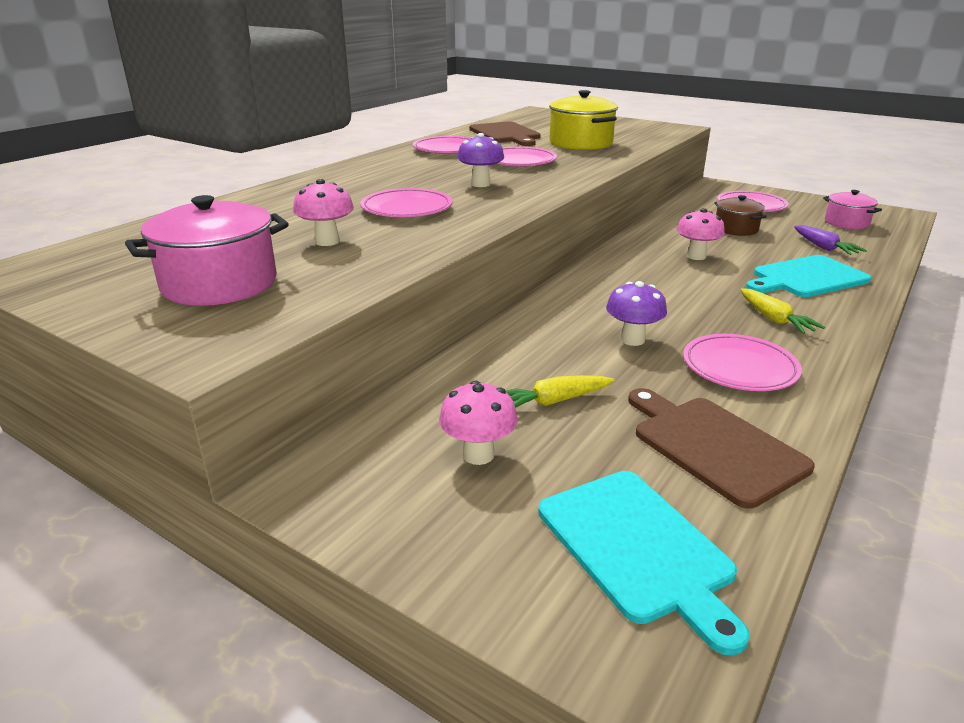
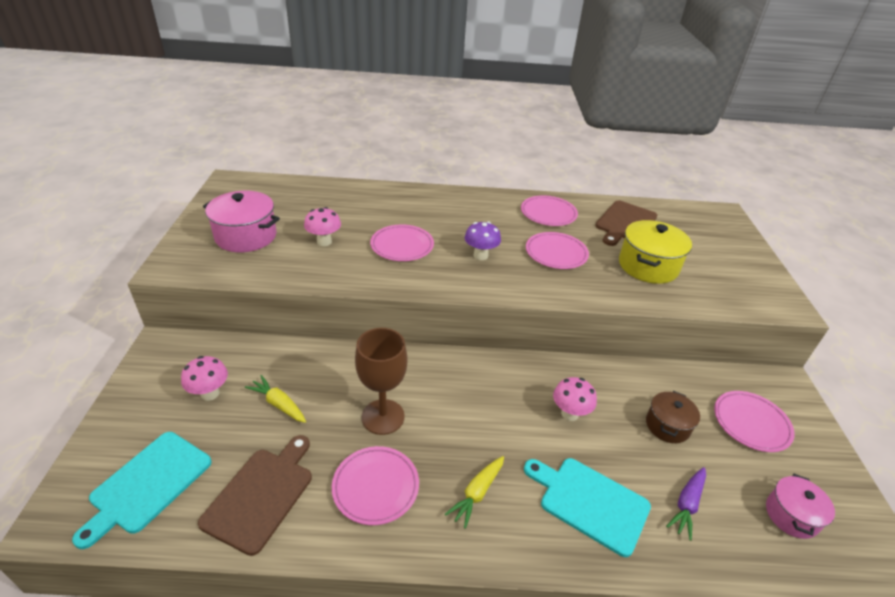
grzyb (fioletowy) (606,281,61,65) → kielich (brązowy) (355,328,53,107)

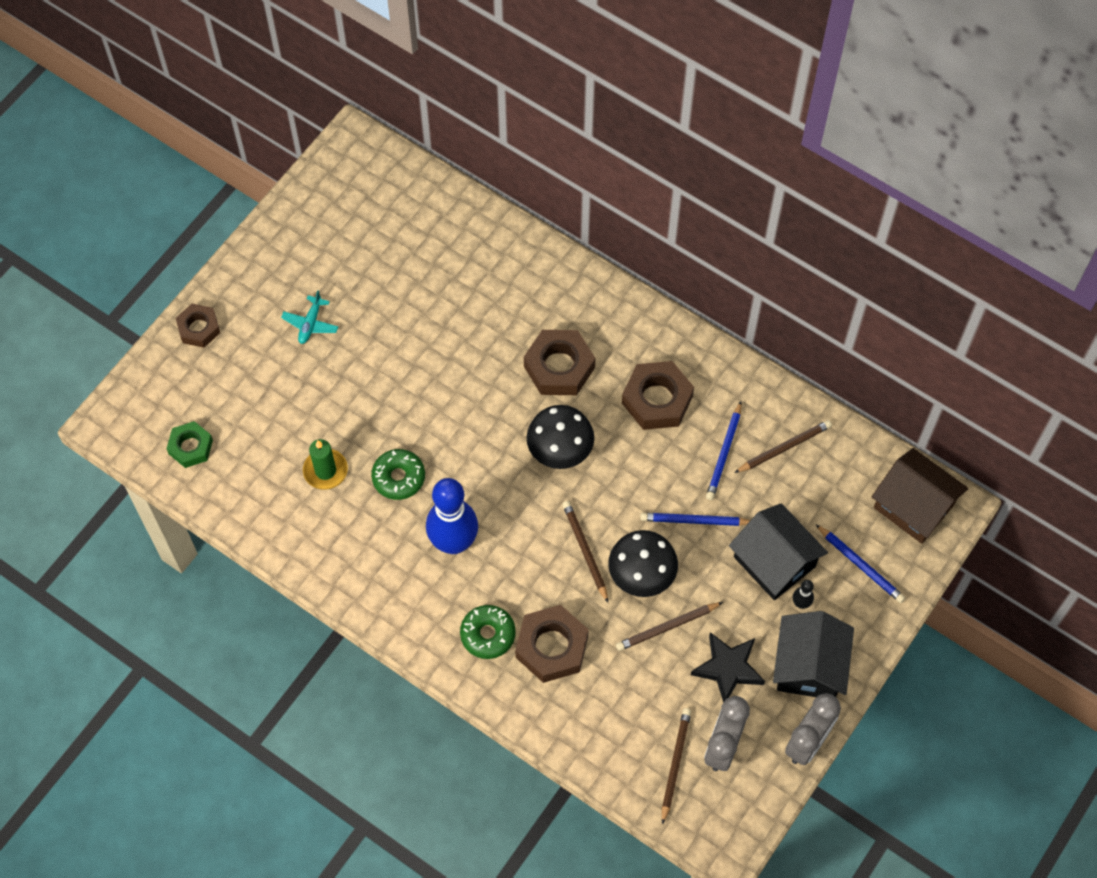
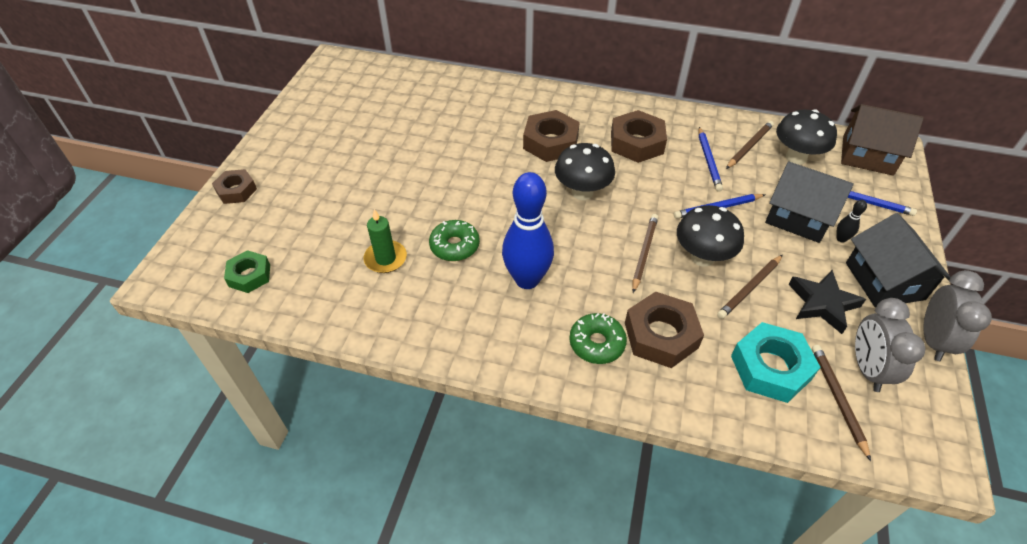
samolot (turkusowy) (281,290,57,54) → -
ołówek (brązowy) (562,501,46,102) → ołówek (brązowy) (632,214,26,79), 60 degrees clockwise
- → grzyb (czarny) (776,109,61,56)
- → nakrętka (turkusowy) (731,322,90,81)

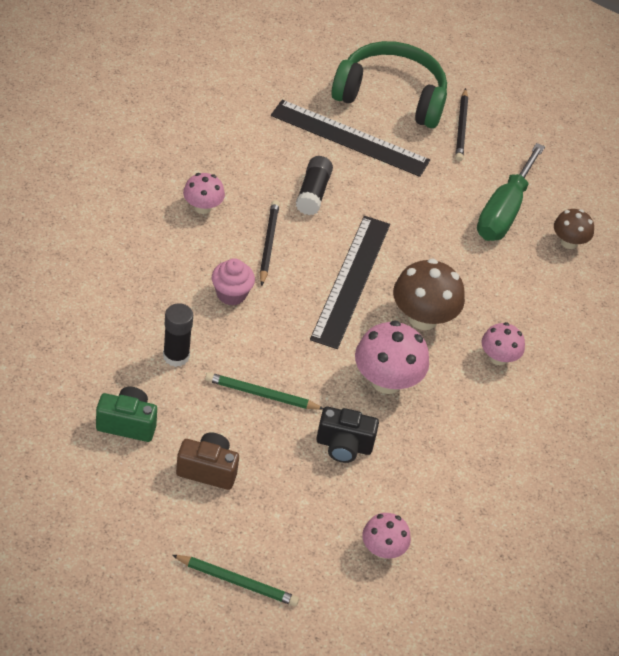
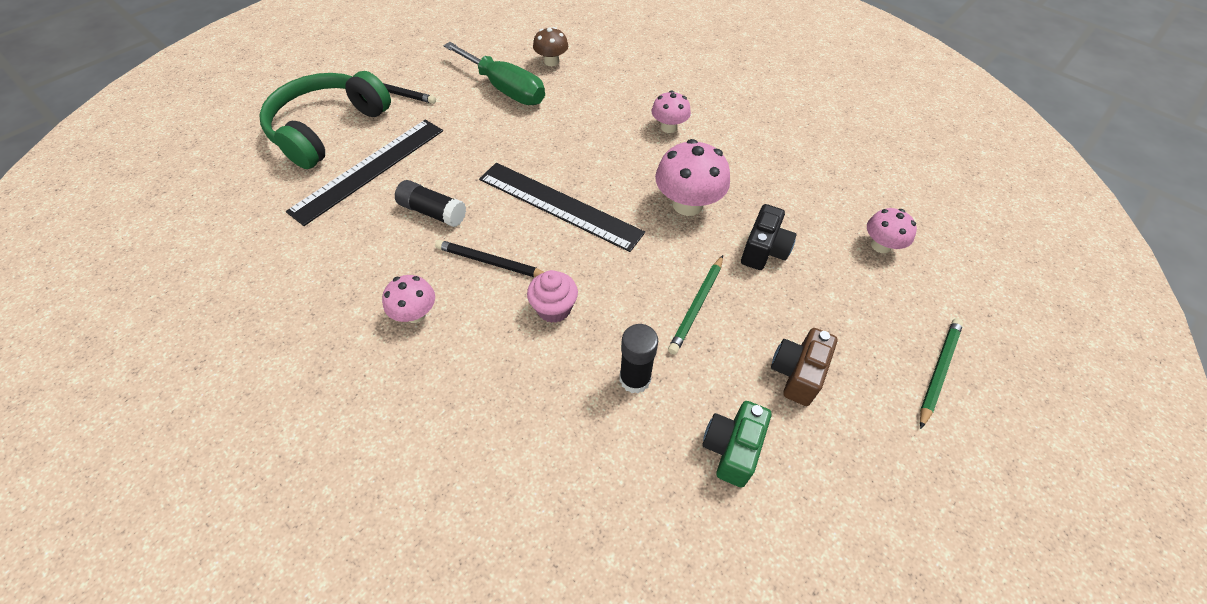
grzyb (brązowy) (393,258,72,72) → -

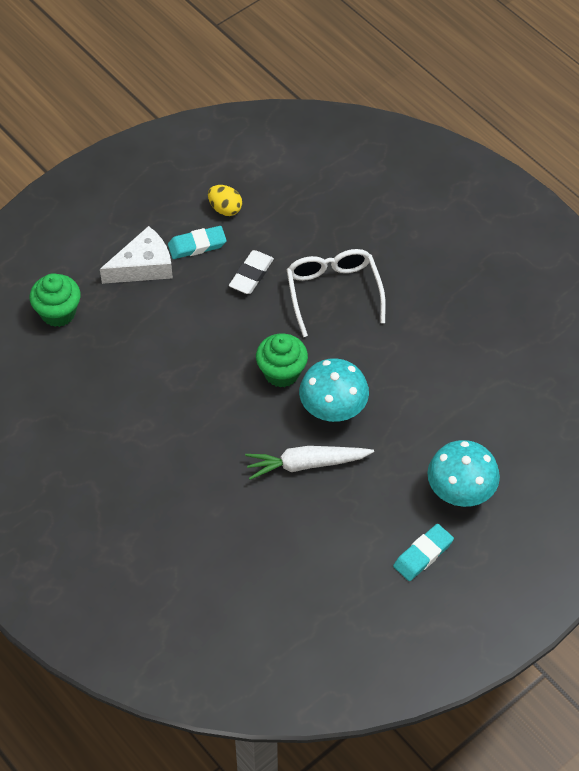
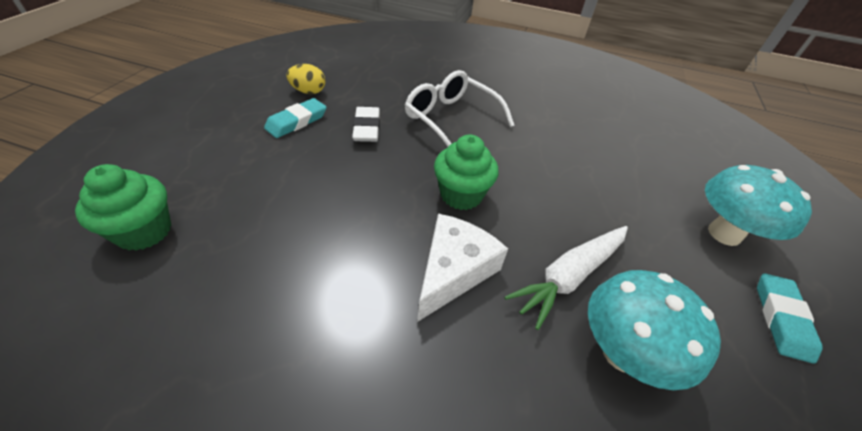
ser (biały) (100,226,73,58) → ser (biały) (417,213,91,109), move
grzyb (turkusowy) (299,358,70,64) → grzyb (turkusowy) (588,270,133,120), move

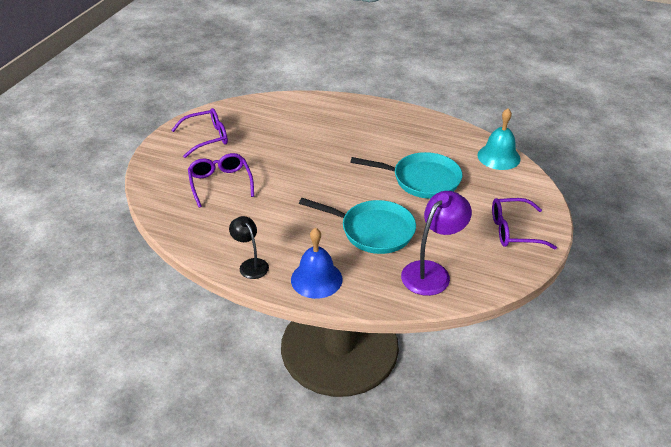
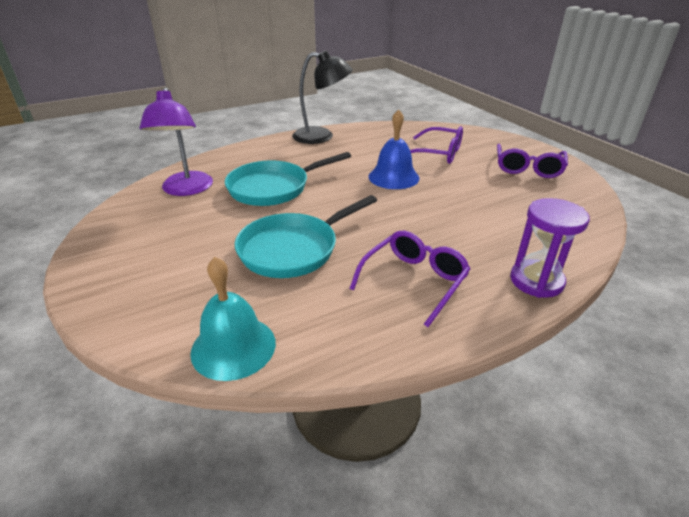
okulary (fioletowy) (492,198,65,51) → okulary (fioletowy) (349,231,121,96), move
lampka (czarny) (229,216,40,63) → lampka (czarny) (292,50,61,94), x1.64
dzwonek (niebieski) (291,228,52,71) → dzwonek (niebieski) (369,109,50,80), move
- → klepsydra (fioletowy) (510,198,80,100)

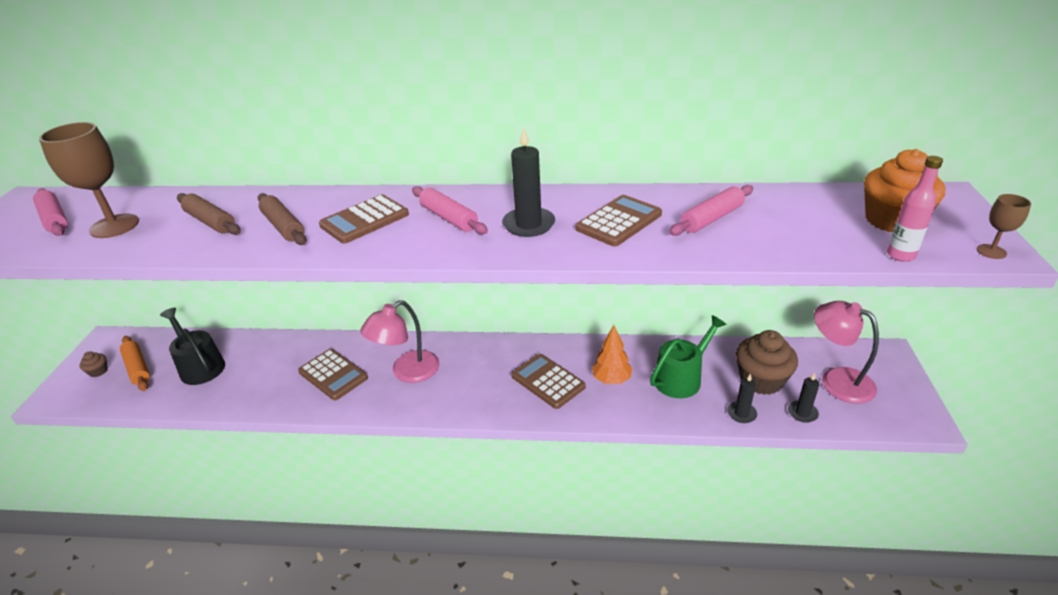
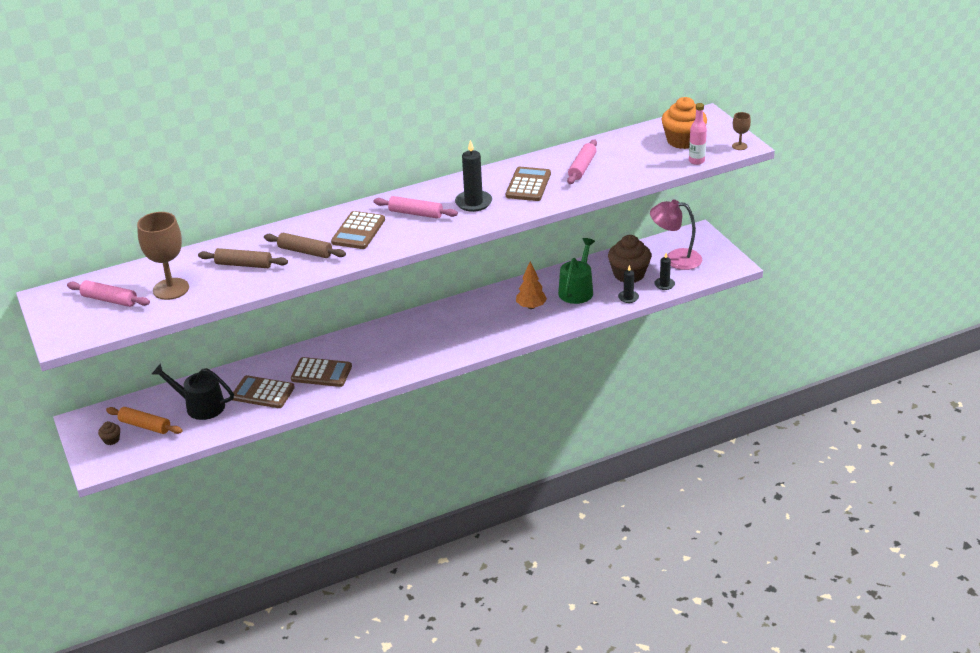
lampka (różowy) (360,300,79,83) → -
kalkulator (brązowy) (511,354,75,55) → kalkulator (brązowy) (233,375,62,33), move

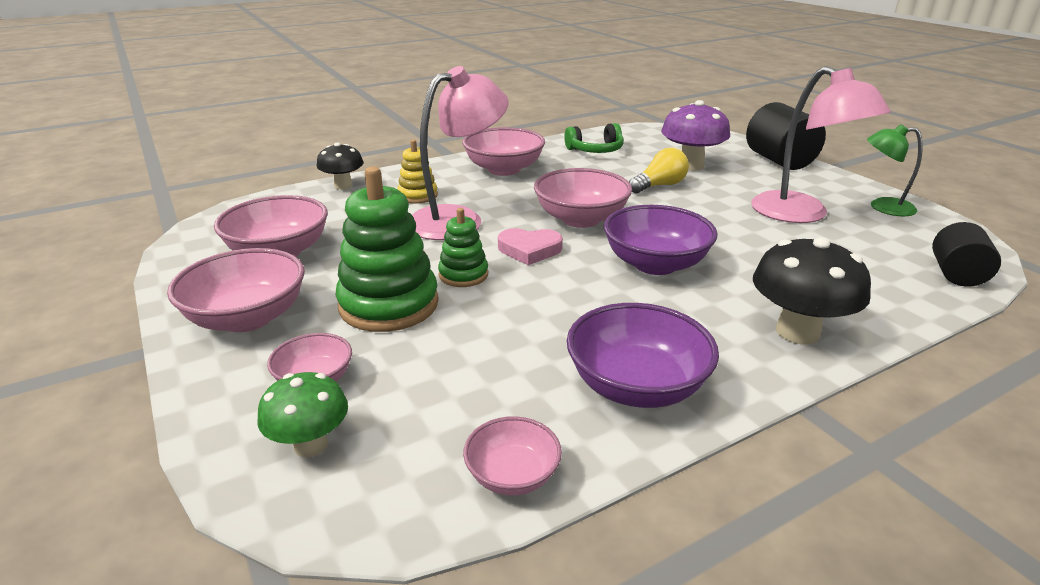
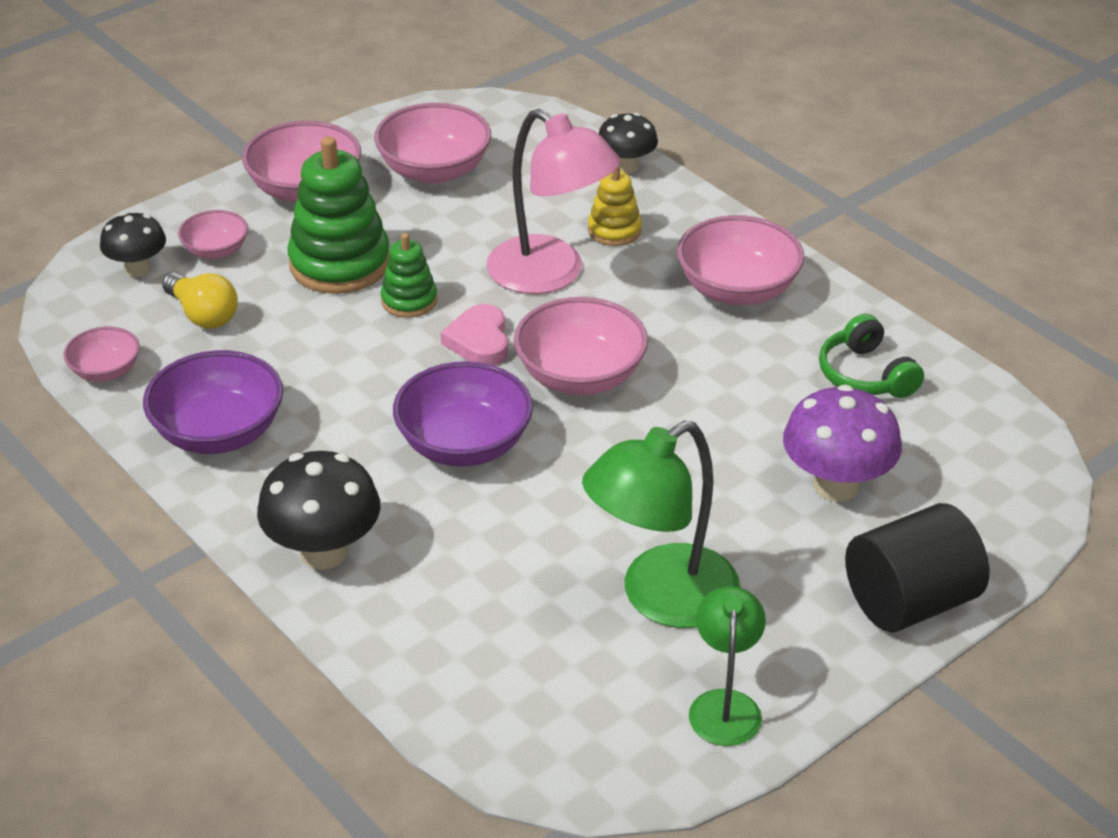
lampka (różowy) (751,66,140,157) → lampka (zielony) (582,421,158,207)
żarówka (żółty) (629,148,60,45) → żarówka (żółty) (162,272,76,57), move
walec (czarny) (932,222,69,65) → -
grzyb (zielony) (257,372,91,85) → grzyb (czarny) (100,212,66,65)

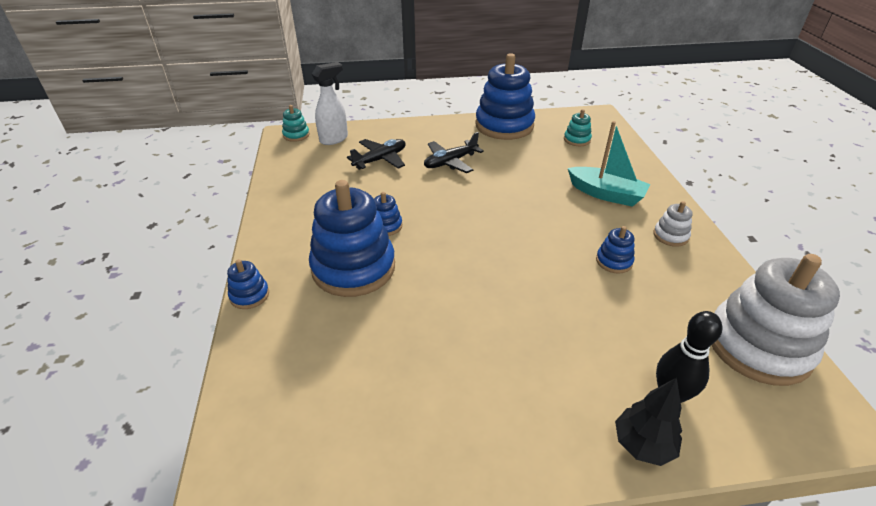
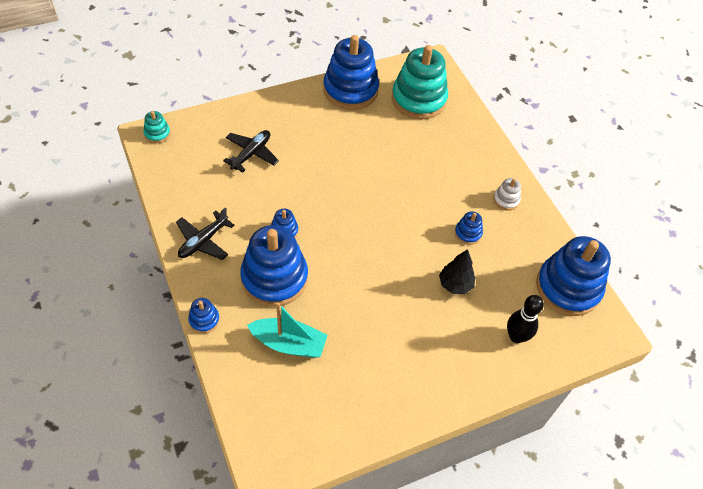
spryskiwacz (biały) (312,62,36,83) → -
zabawka nakładanka (turkusowy) (564,109,28,37) → zabawka nakładanka (turkusowy) (392,45,56,74), x2.29
łódka (turkusowy) (568,121,82,86) → łódka (turkusowy) (247,303,81,55), move
samolot (czarny) (424,132,60,41) → samolot (czarny) (176,207,58,53), move
zabawka nakładanka (biały) (711,254,129,132) → zabawka nakładanka (niebieski) (536,236,75,80)
drzewko (czarny) (615,378,67,88) → drzewko (czarny) (439,249,36,45), move

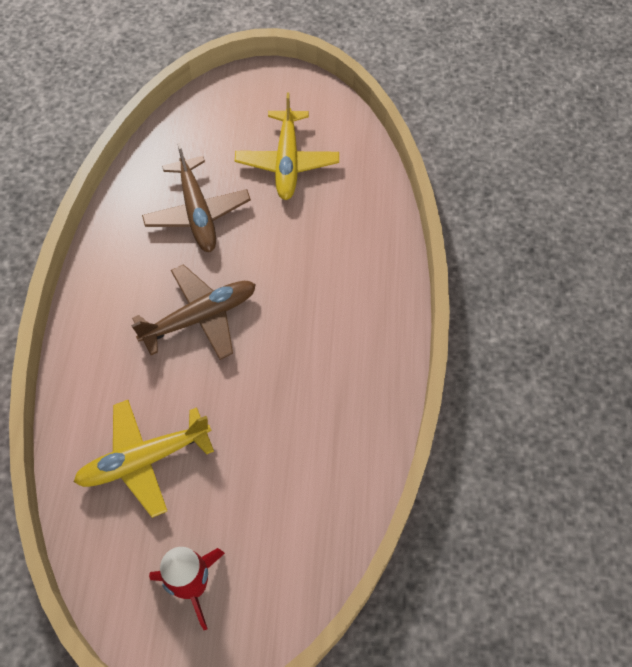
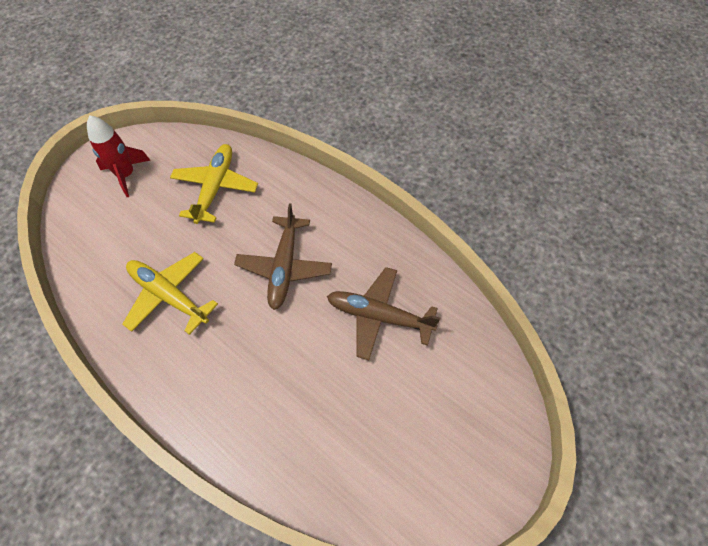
samolot (żółty) (235,93,104,107) → samolot (żółty) (122,252,96,83), move

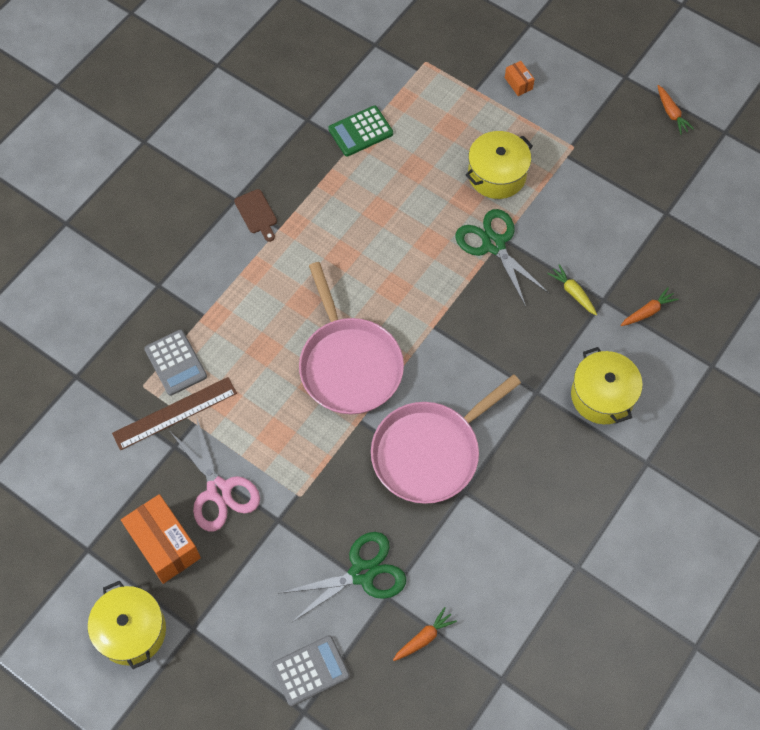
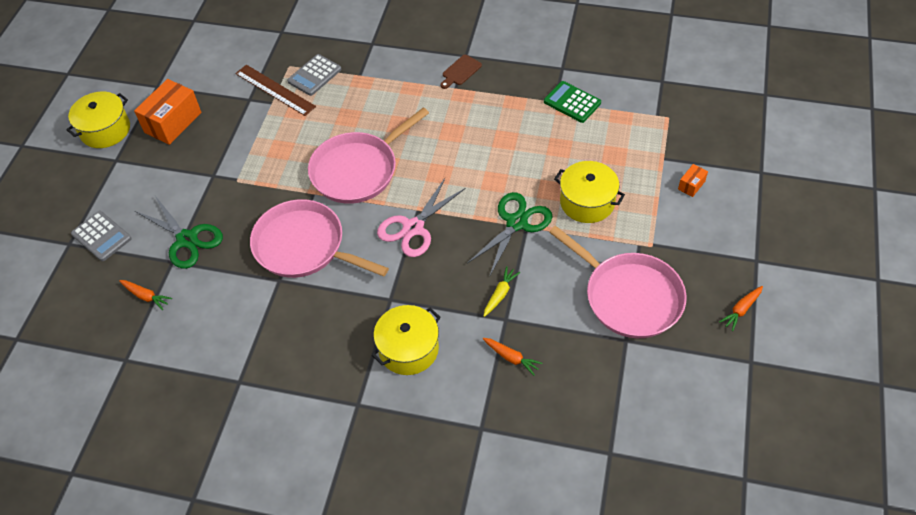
nożyczki (różowy) (171,419,89,113) → nożyczki (różowy) (377,178,88,79), move
- → patelnia (różowy) (549,226,138,112)

